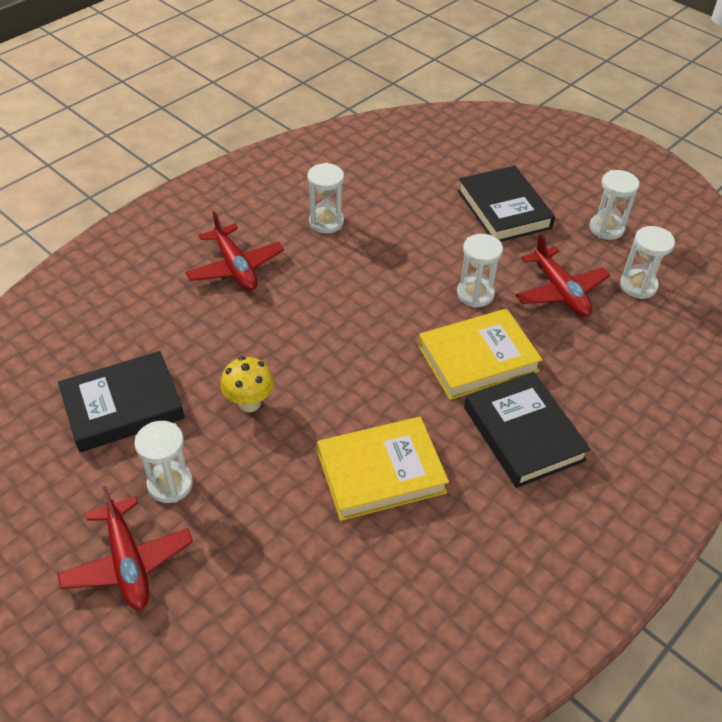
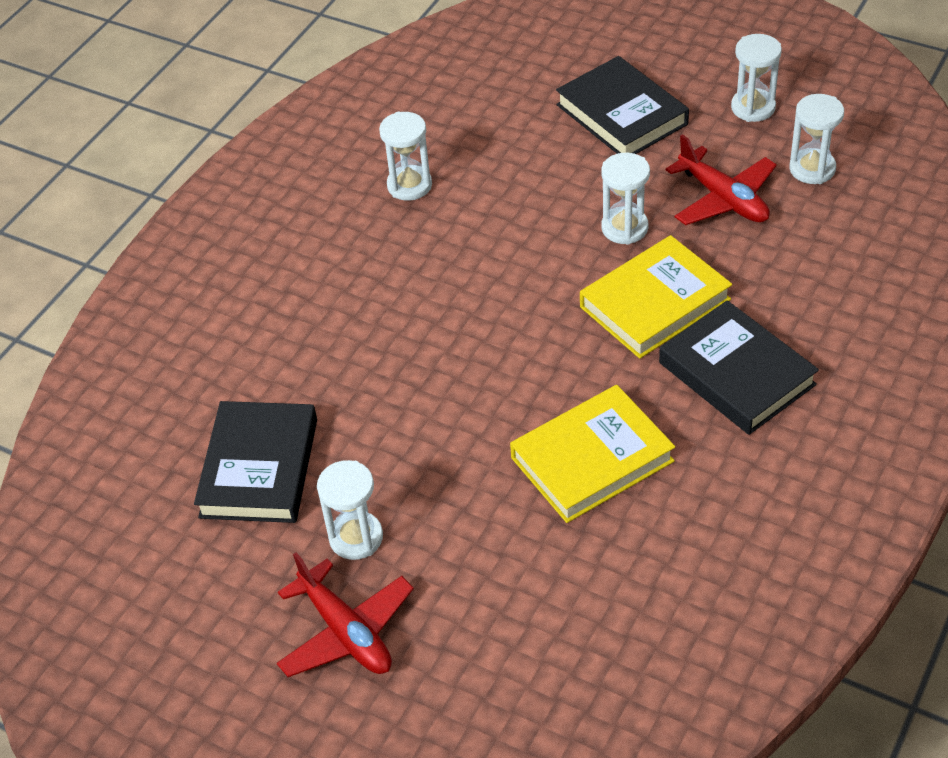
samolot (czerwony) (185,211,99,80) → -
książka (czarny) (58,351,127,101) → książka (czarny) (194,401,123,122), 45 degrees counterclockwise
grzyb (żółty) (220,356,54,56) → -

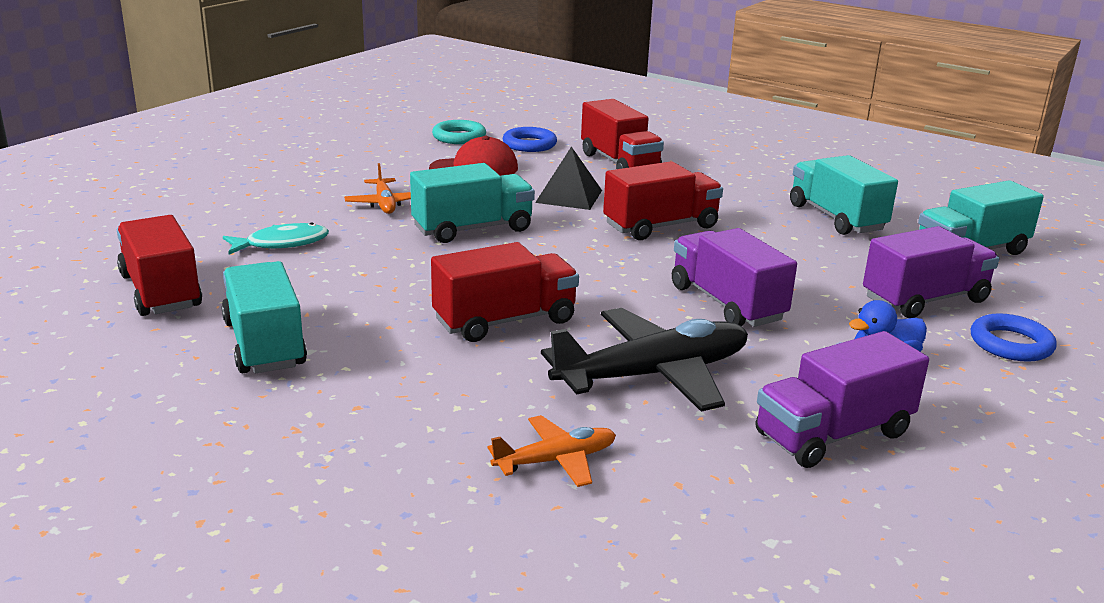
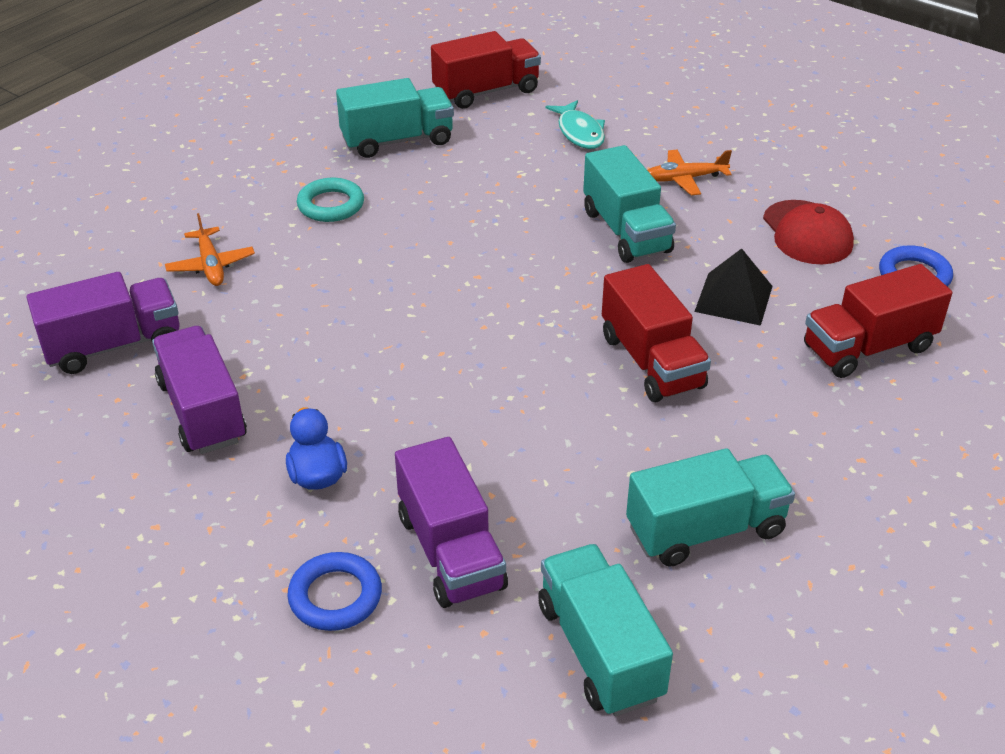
pierścień (turkusowy) (432,120,54,24) → pierścień (turkusowy) (297,178,67,44), move
ciężarówka (fioletowy) (672,228,125,99) → ciężarówka (fioletowy) (27,272,153,102), move
ciężarówka (czerwony) (431,242,148,100) → -
samolot (czarny) (541,308,207,104) → -

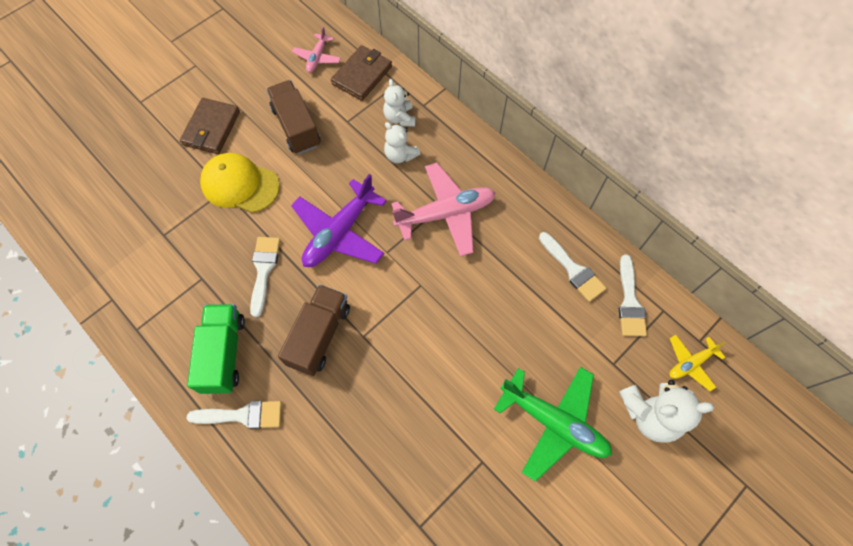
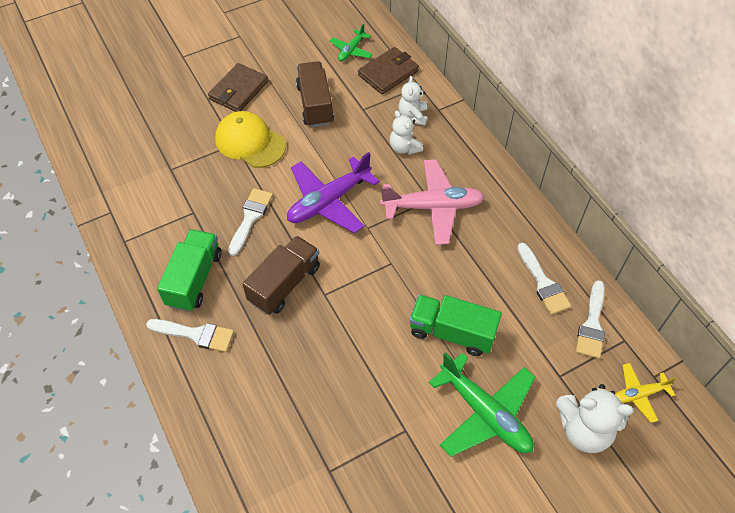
samolot (różowy) (292,26,49,47) → samolot (zielony) (329,23,44,38)
- → ciężarówka (zielony) (409,295,93,61)

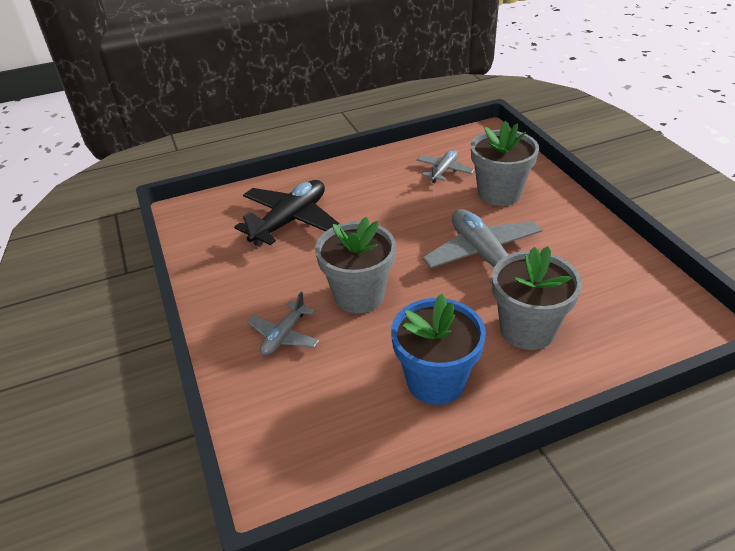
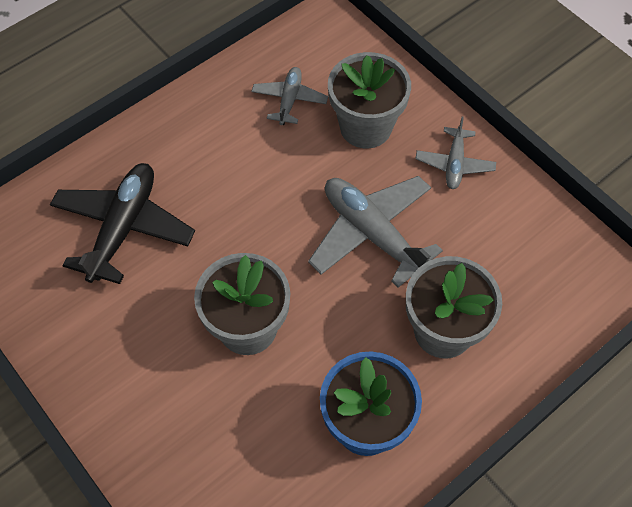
samolot (szary) (247,292,72,64) → samolot (szary) (415,117,81,72), move

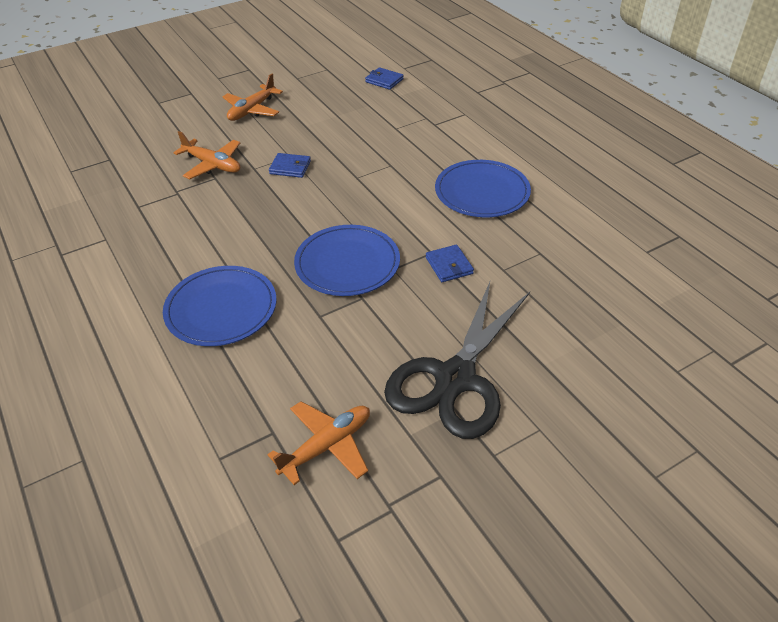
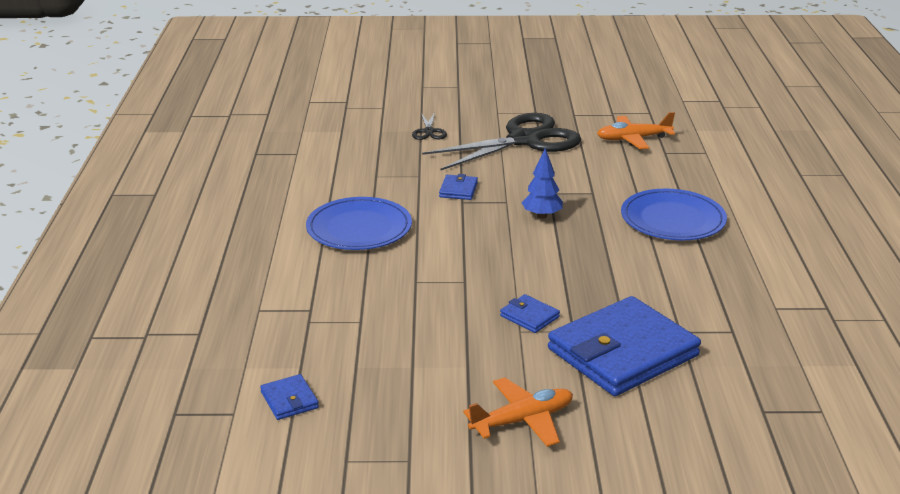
samolot (pomarańczowy) (173,131,67,48) → portfel (niebieski) (548,296,153,100)
talerz (niebieski) (294,225,106,71) → drzewko (niebieski) (522,148,41,71)
- → nożyczki (czarny) (412,112,35,28)

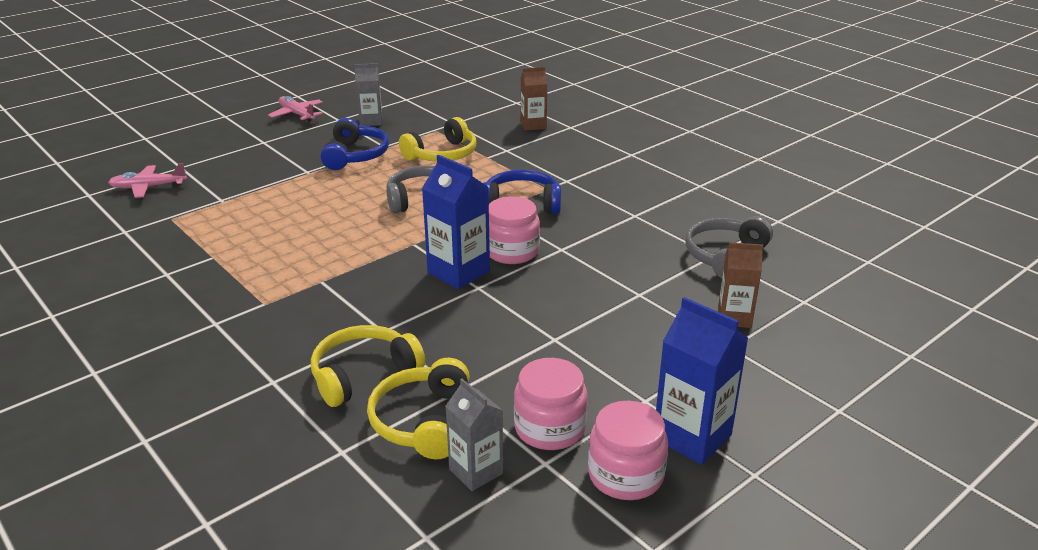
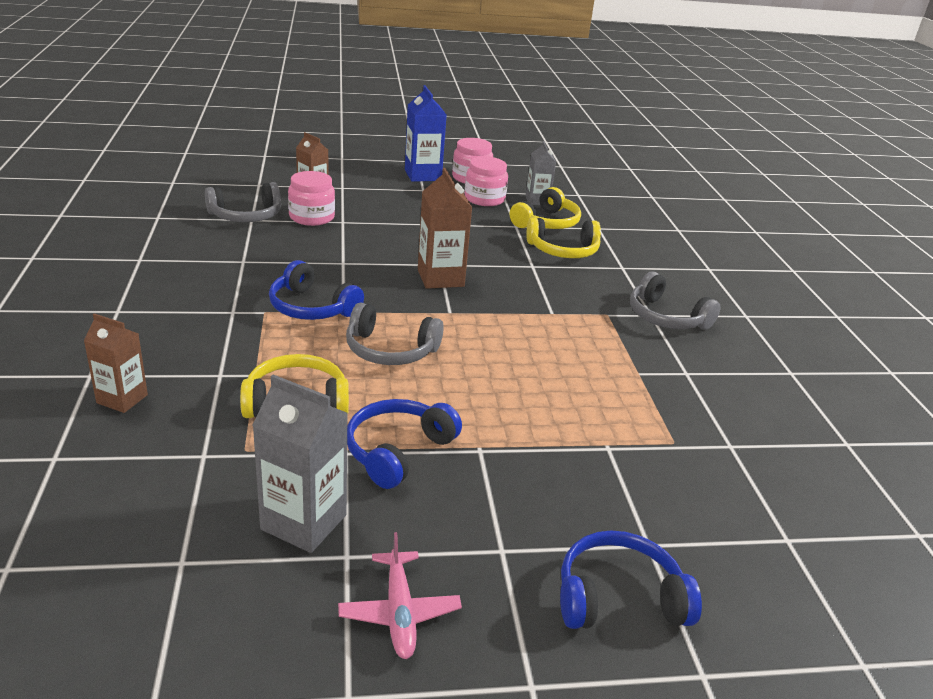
karton mleka (szary) (354,63,28,63) → karton mleka (szary) (252,375,96,178), x1.52
karton mleka (niebieski) (422,154,68,135) → karton mleka (brązowy) (418,168,54,121)
samolot (różowy) (108,163,79,35) → -
słoik (różowy) (489,196,51,68) → słoik (różowy) (288,171,47,55), move
- → słuchawki (szary) (630,271,91,59)
- → słuchawki (niebieski) (560,531,142,98)

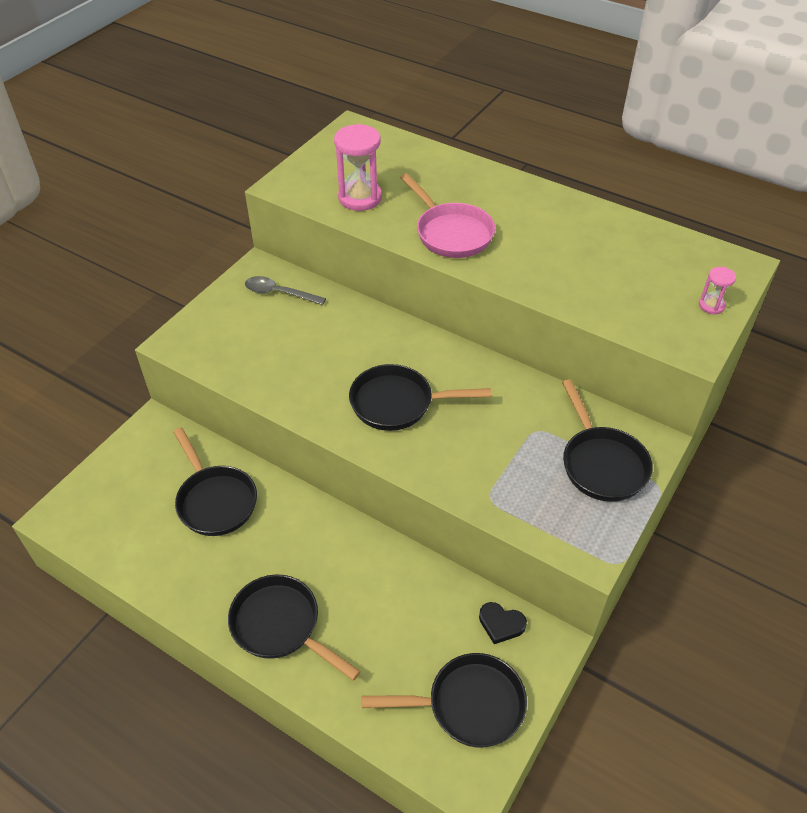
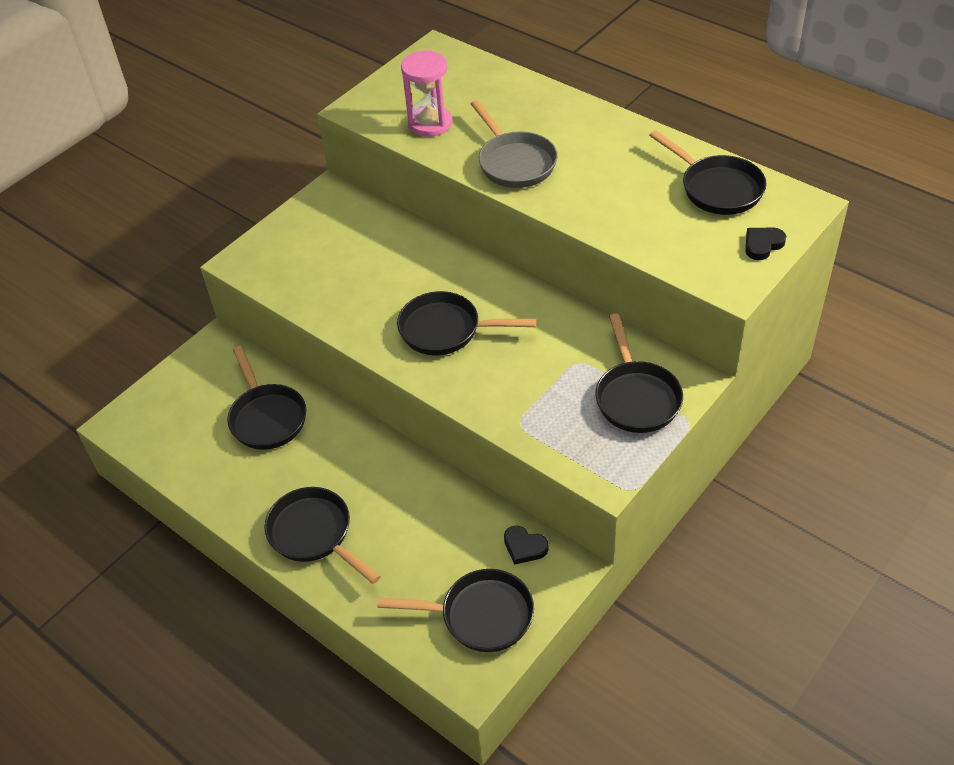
patelnia (różowy) (400,173,95,85) → patelnia (szary) (471,100,87,88)
klepsydra (różowy) (699,267,37,48) → serce (czarny) (745,228,41,32)
łyżka (szary) (245,276,81,29) → -
- → patelnia (czarny) (649,130,118,85)

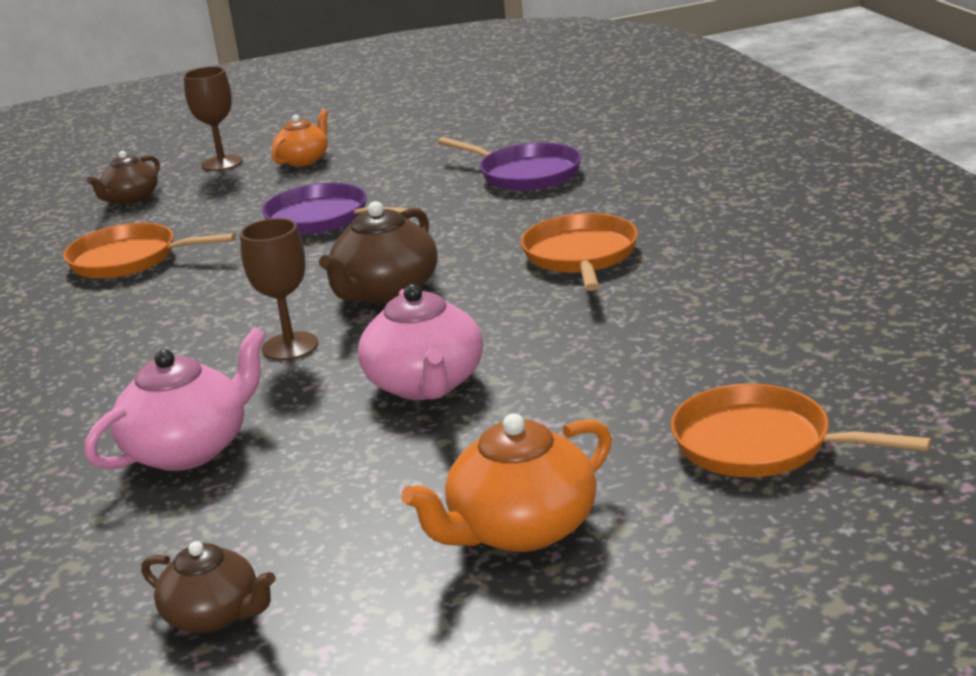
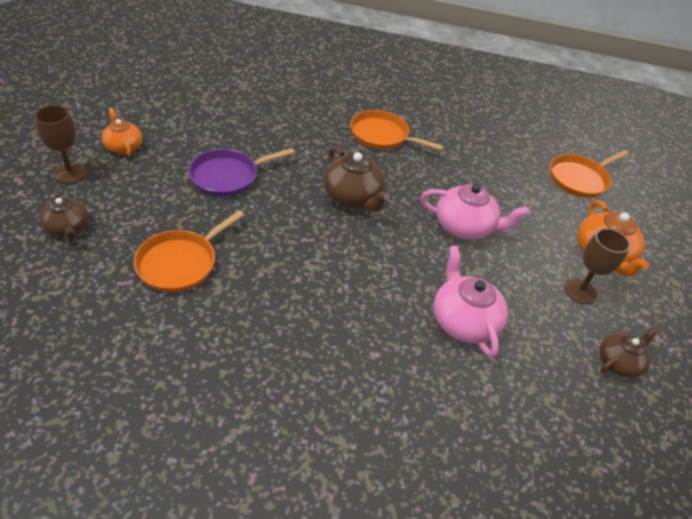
patelnia (fioletowy) (438,137,143,54) → -
kielich (brązowy) (240,218,78,142) → kielich (brązowy) (564,228,66,76), move

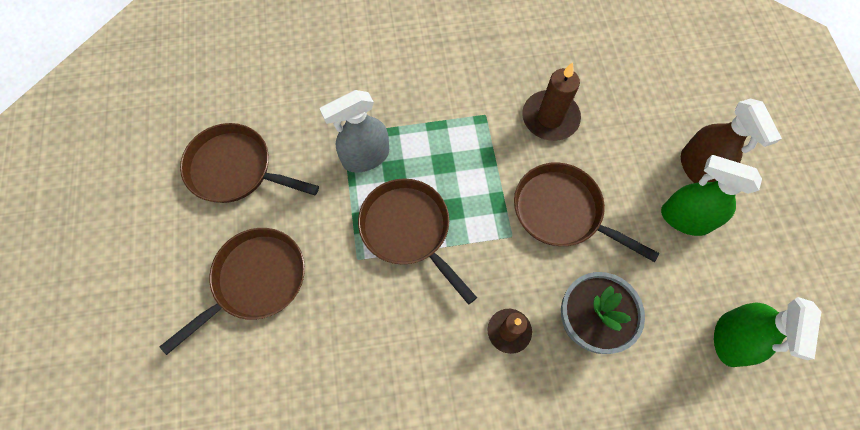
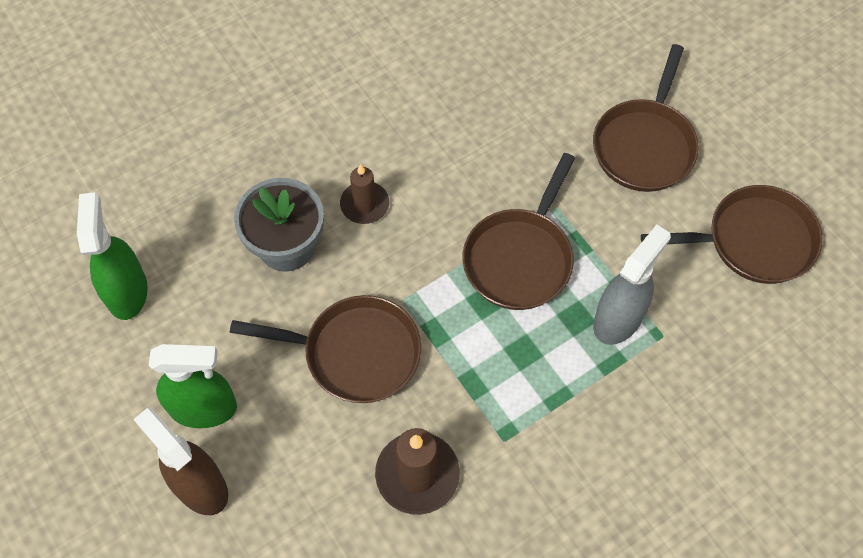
patelnia (brązowy) (358,178,119,127) → patelnia (brązowy) (463,153,112,157), 90 degrees clockwise

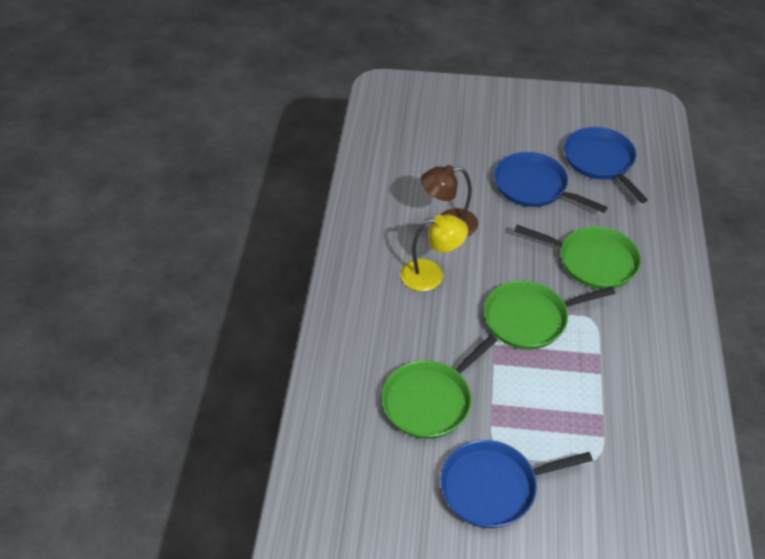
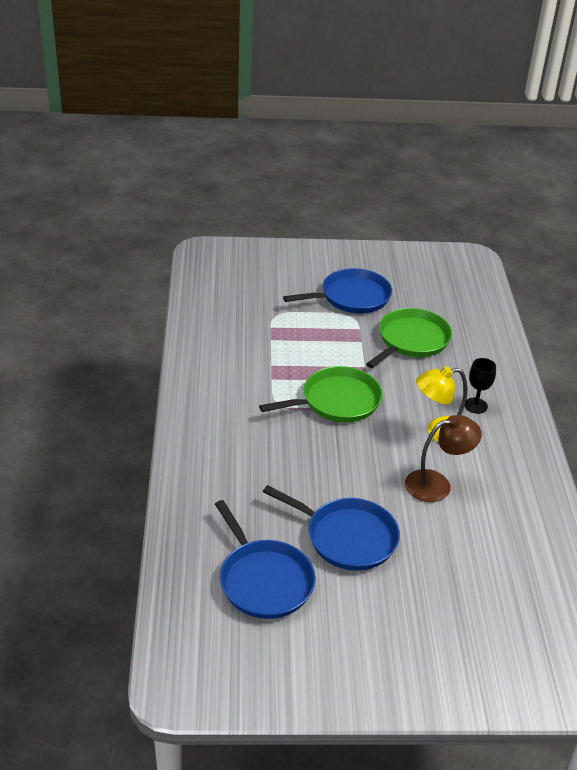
patelnia (zielony) (514,225,127,64) → -
- → kielich (czarny) (465,358,31,56)

